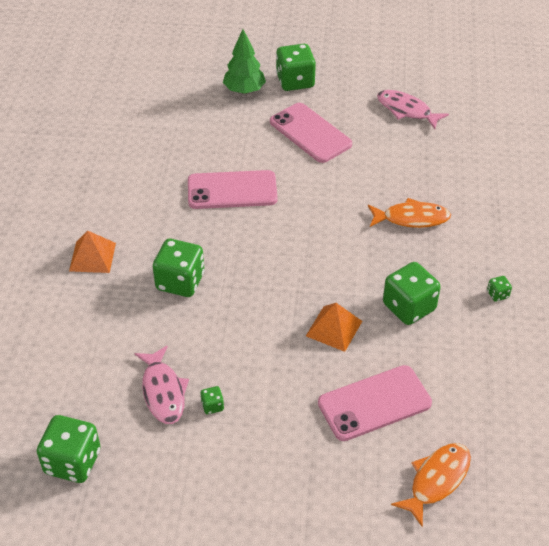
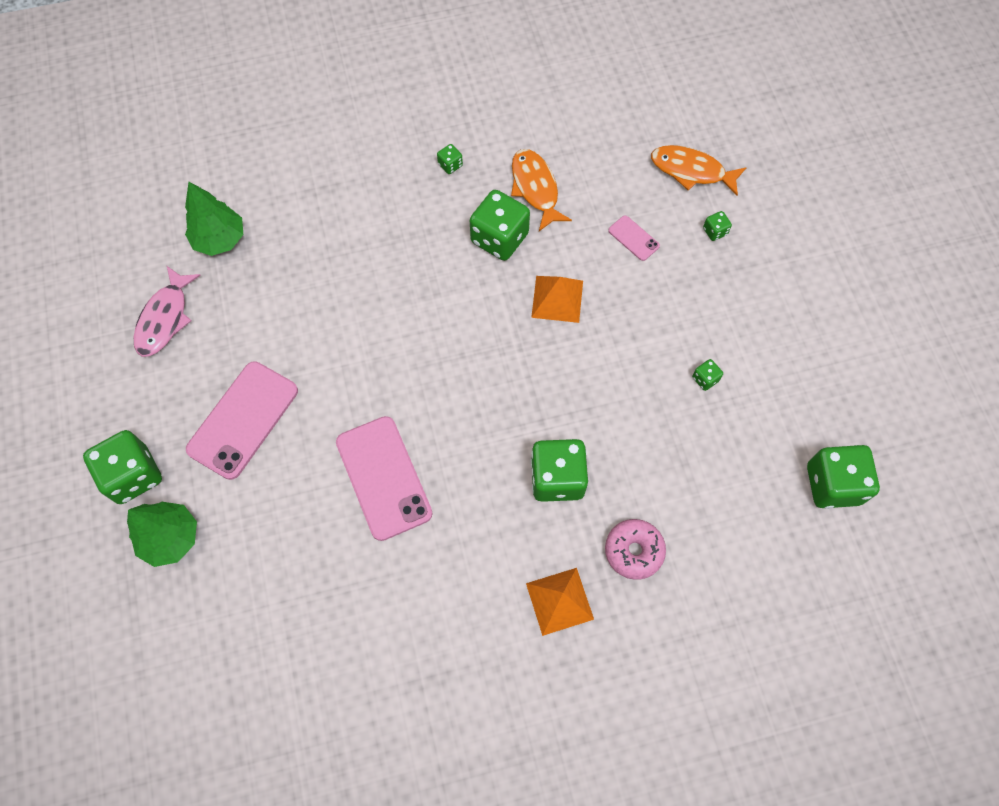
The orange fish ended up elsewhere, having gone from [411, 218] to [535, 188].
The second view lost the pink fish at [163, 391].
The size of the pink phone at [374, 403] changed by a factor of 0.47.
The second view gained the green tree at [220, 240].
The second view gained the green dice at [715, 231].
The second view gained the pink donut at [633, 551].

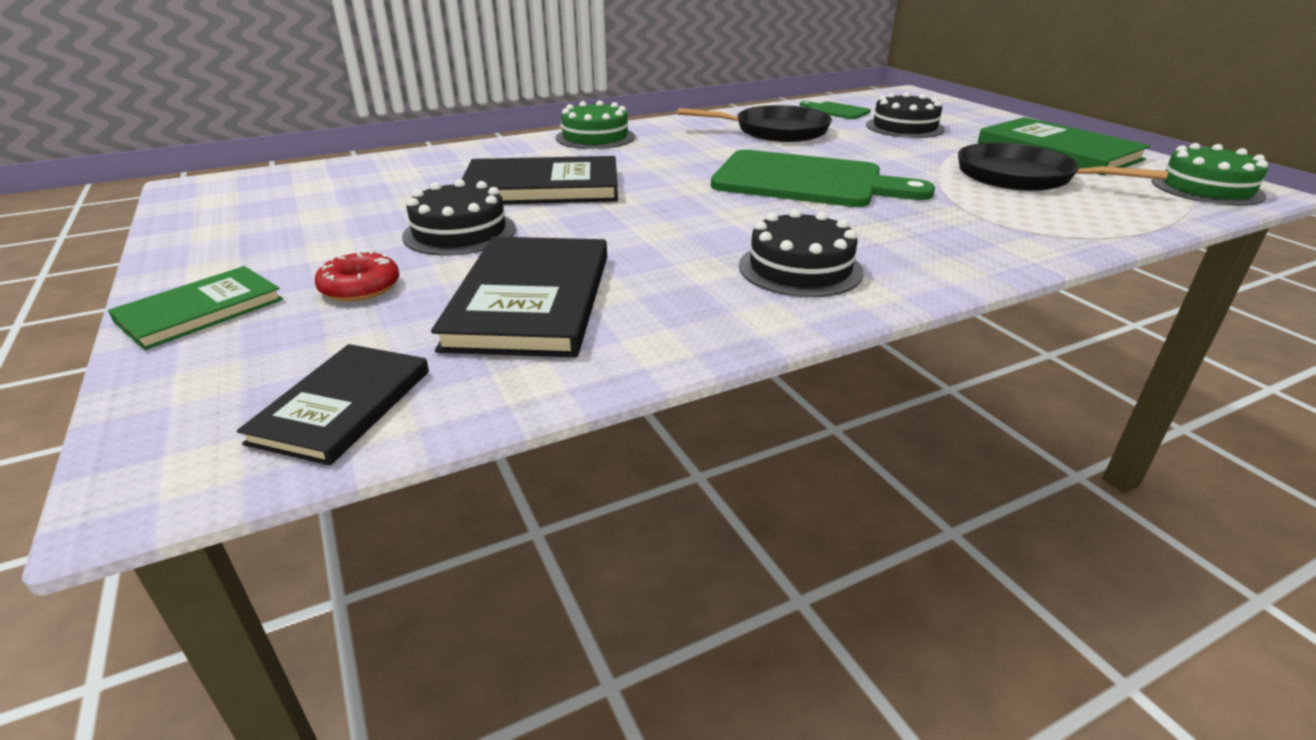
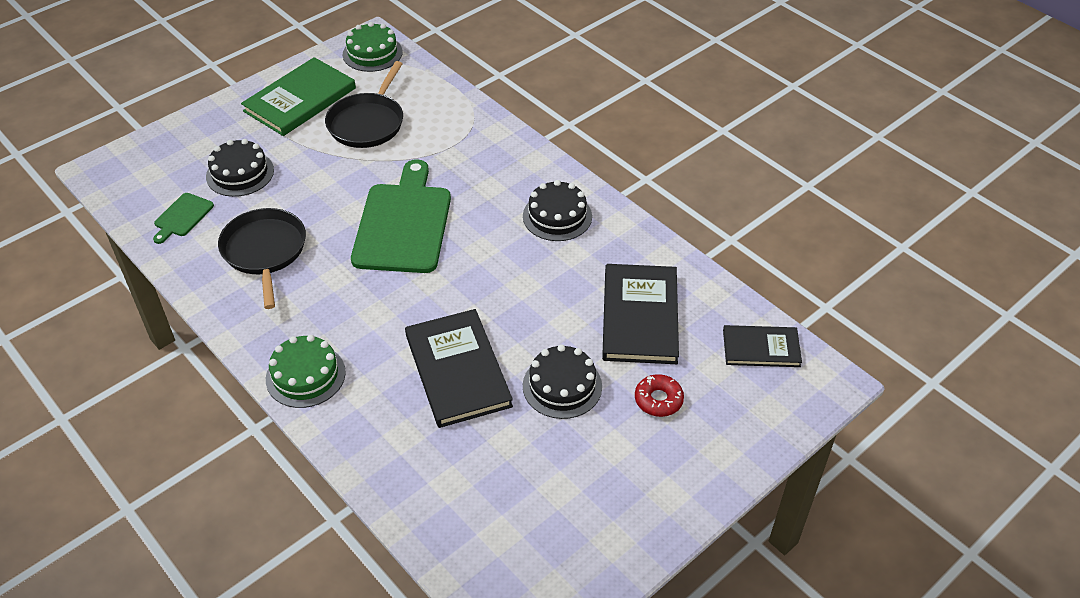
The black book at [531, 300] ended up facing another way, 75 degrees counterclockwise from before.
The second view lost the green book at [201, 311].

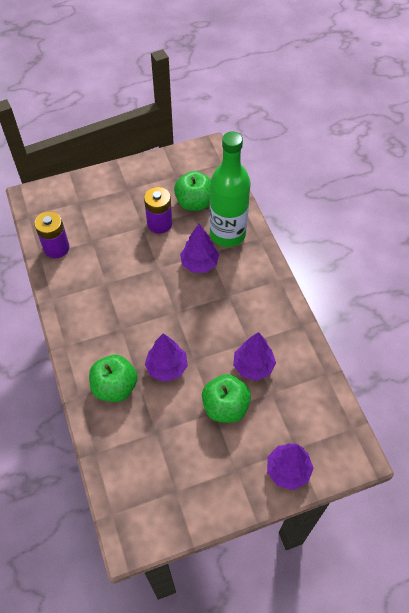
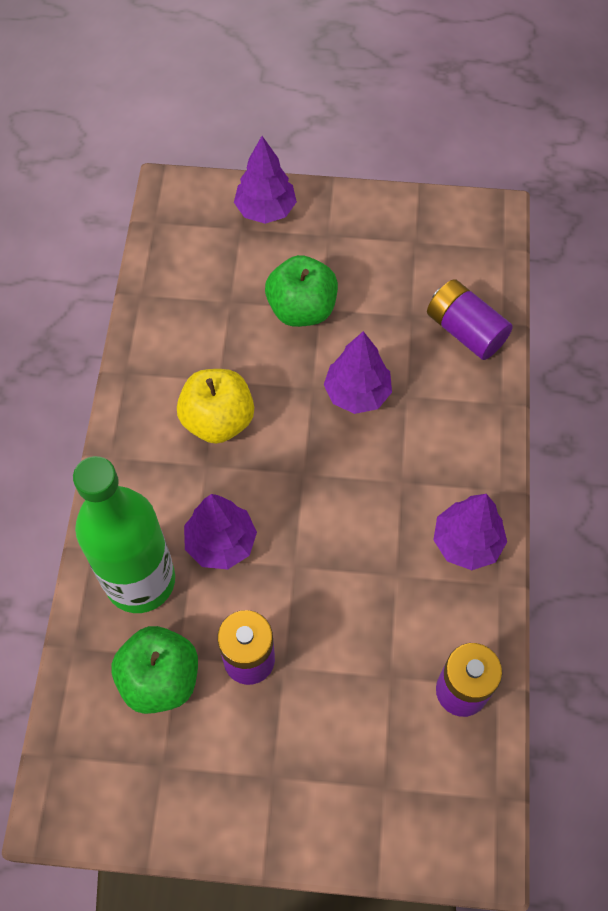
The purple tree ended up elsewhere, having gone from [253, 366] to [466, 543].
The second view lost the green apple at [115, 387].
The second view gained the purple battery at [465, 330].
The second view gained the yellow apple at [218, 420].

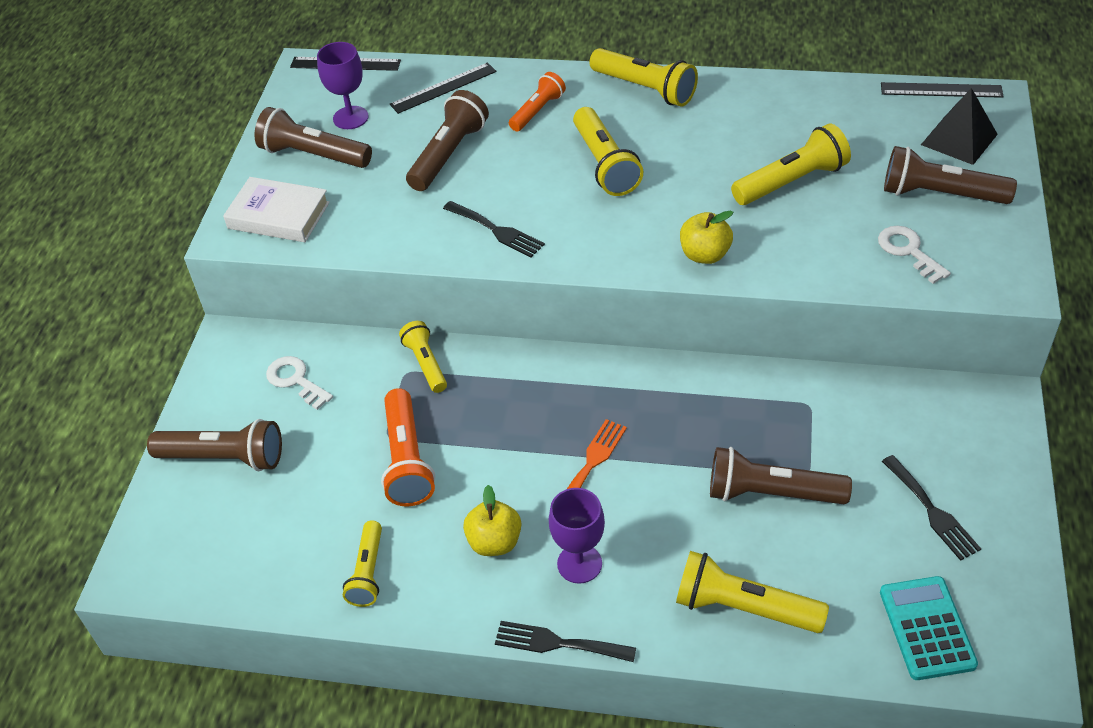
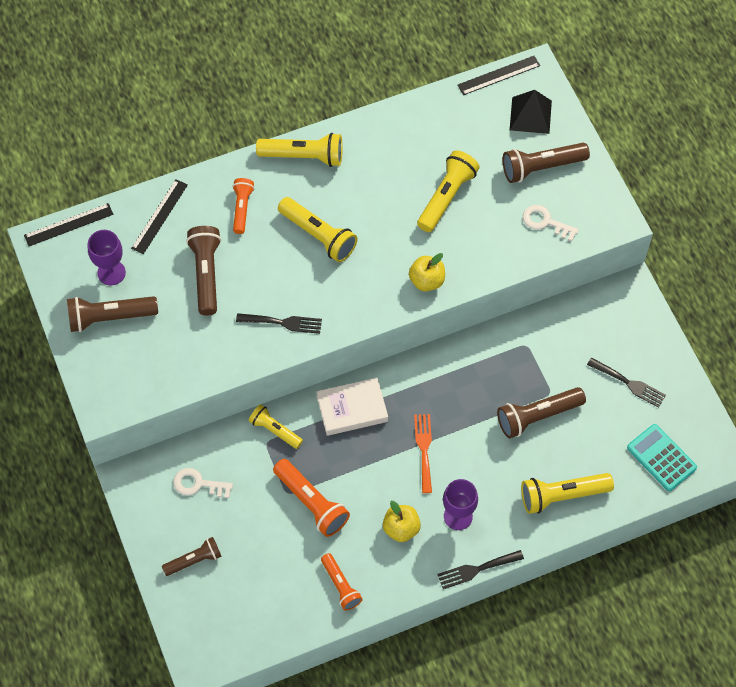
The white book ended up elsewhere, having gone from [278, 215] to [352, 409].
The size of the brown flashlight at [224, 457] changed by a factor of 0.64.
What was the yellow flashlight at [368, 572] turned into the orange flashlight at [340, 585].

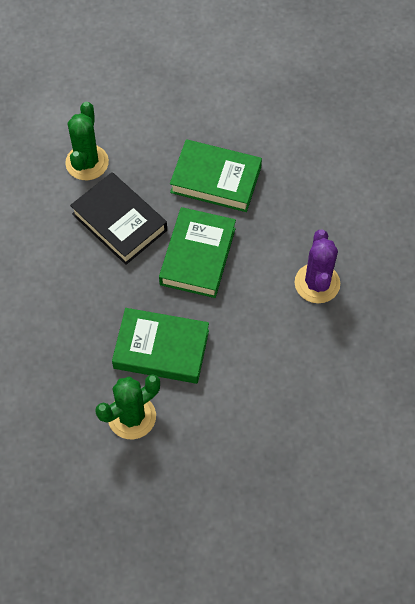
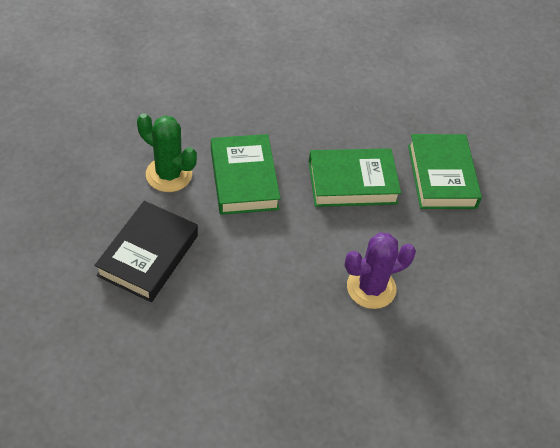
The second view lost the green cactus at [87, 162].
The black book ended up elsewhere, having gone from [119, 222] to [148, 255].

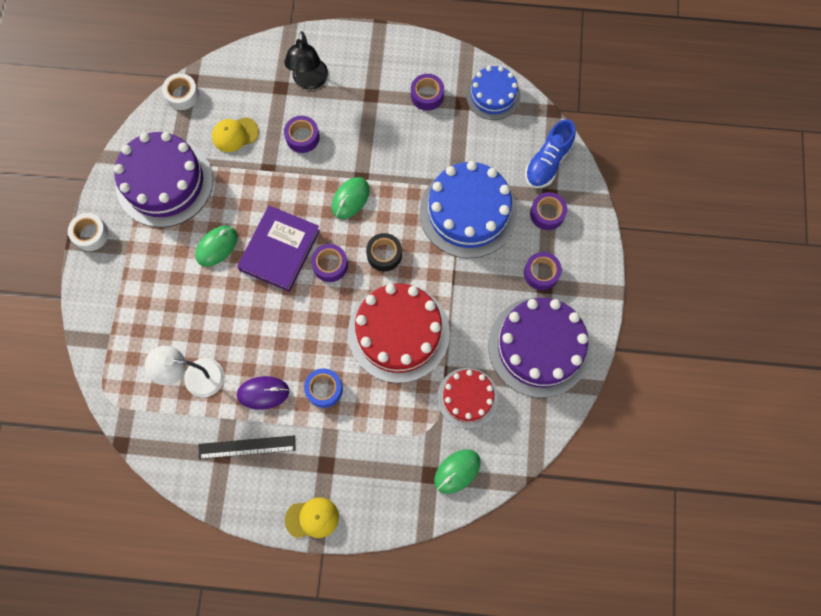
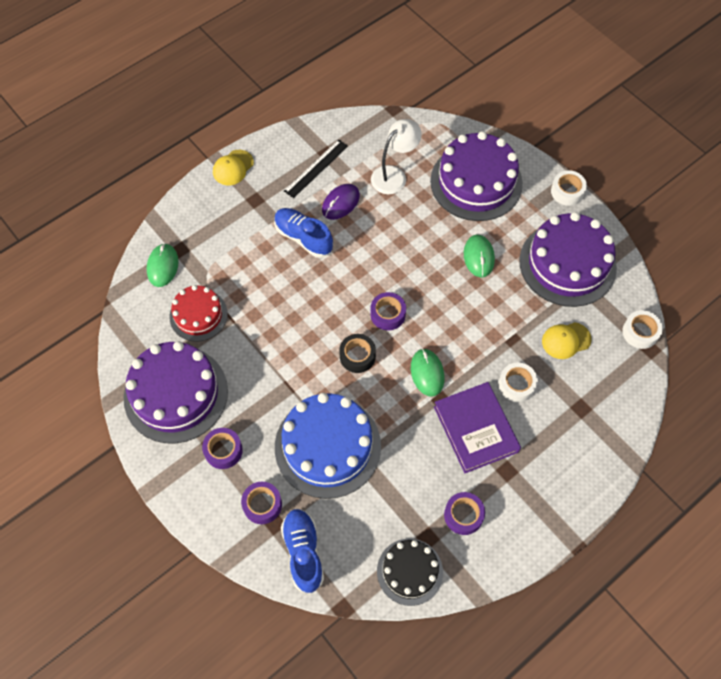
The second view lost the black lamp at [309, 81].
What was the blue cake at [493, 95] turned into the black cake at [409, 571].
What was the purple tape at [302, 137] turned into the white tape at [516, 385].
The yellow cap at [235, 134] ended up facing another way, 135 degrees counterclockwise from before.
The purple book ended up elsewhere, having gone from [280, 250] to [475, 429].
The second view lost the red cake at [398, 332].
Where the blue tape stood at [324, 389], the blue shoe came to stand at [303, 238].
The second view gained the purple cake at [476, 182].

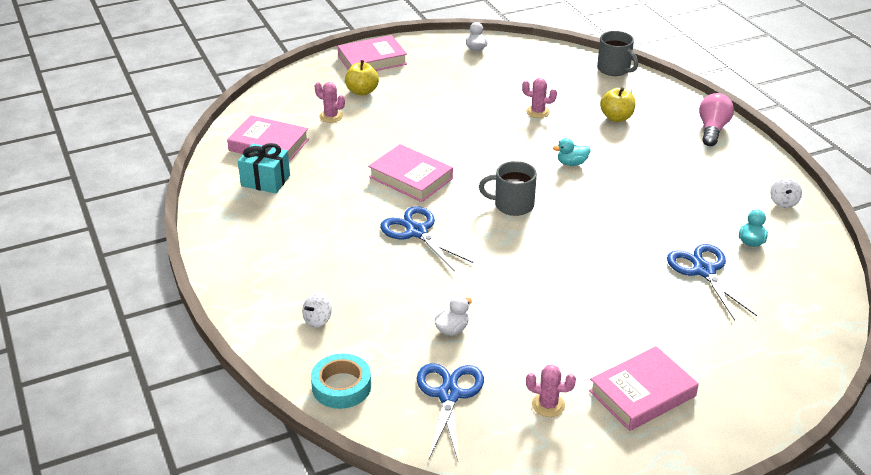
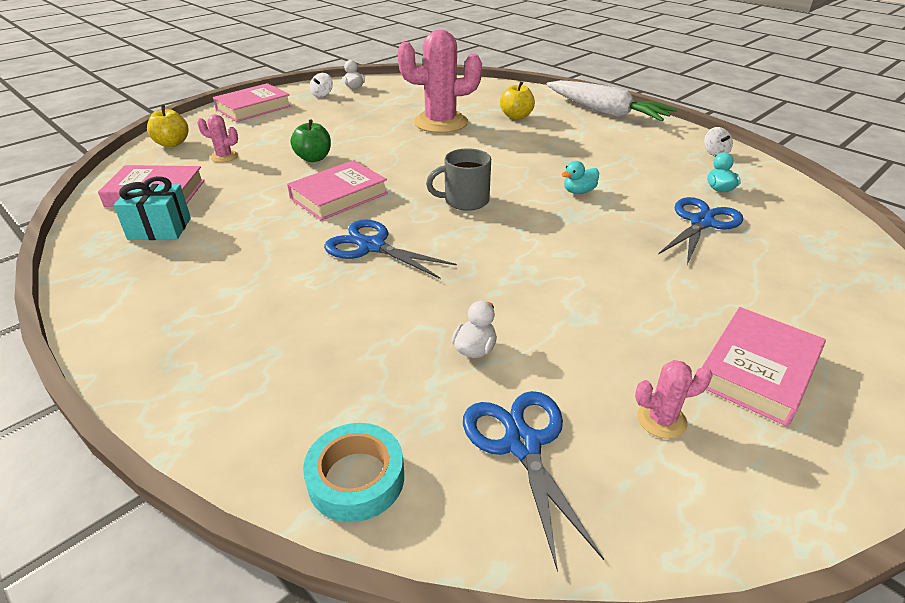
The second view lost the grey mug at [614, 69].
The yellow apple ended up elsewhere, having gone from [362, 91] to [172, 143].
The size of the pink cactus at [538, 112] changed by a factor of 2.26.
Where the pink light bulb stood at [712, 129], the white carrot came to stand at [606, 112].
The turquoise duck ended up elsewhere, having gone from [571, 163] to [578, 191].
The pink book at [410, 178] ended up facing another way, 60 degrees counterclockwise from before.
The blue scissors at [704, 271] ended up facing another way, 75 degrees clockwise from before.
The white spinning top ended up elsewhere, having gone from [317, 320] to [322, 95].
The second view gained the green apple at [314, 158].

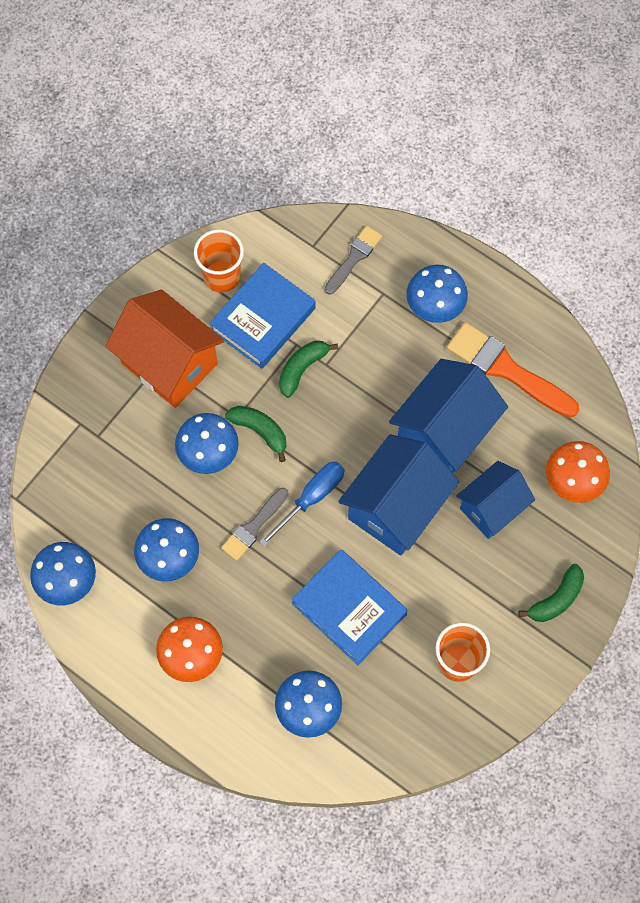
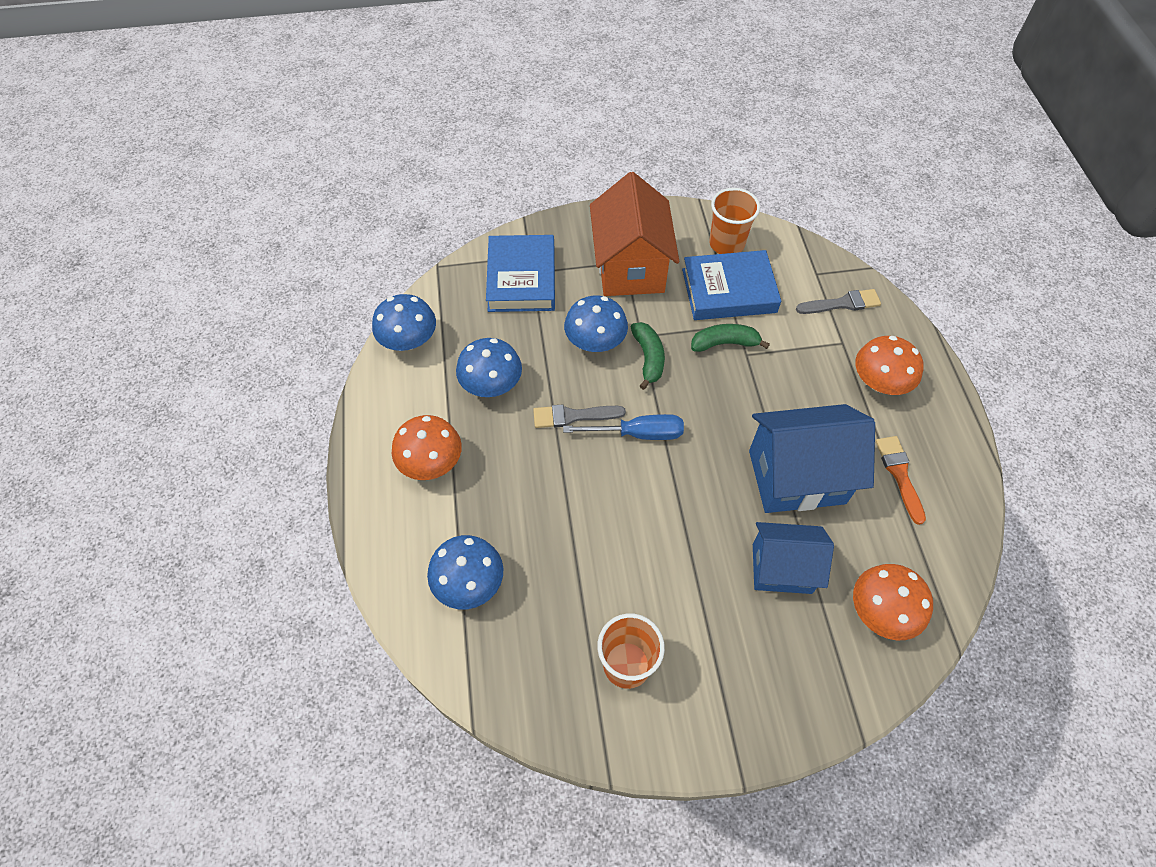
What was the blue mushroom at [435, 305] turned into the orange mushroom at [879, 382].
The size of the orange brush at [507, 369] changed by a factor of 0.59.
The second view lost the blue house at [396, 508].
The blue book ended up elsewhere, having gone from [349, 609] to [522, 278].
The second view lost the green banana at [556, 599].

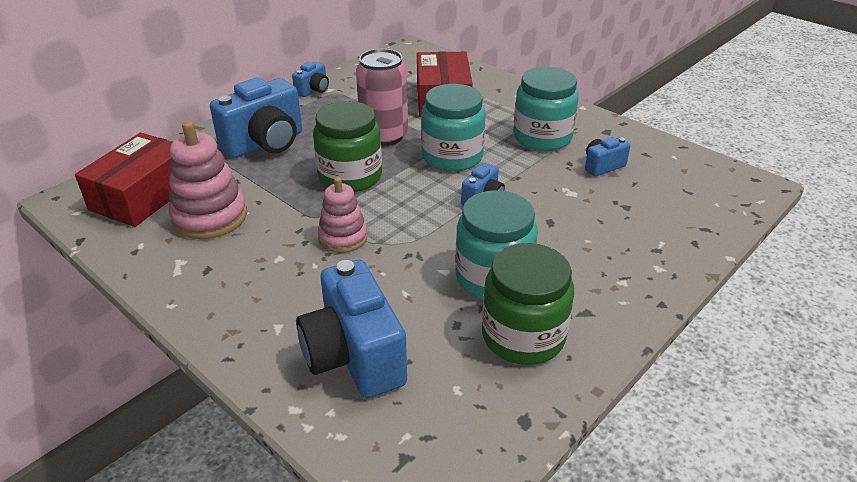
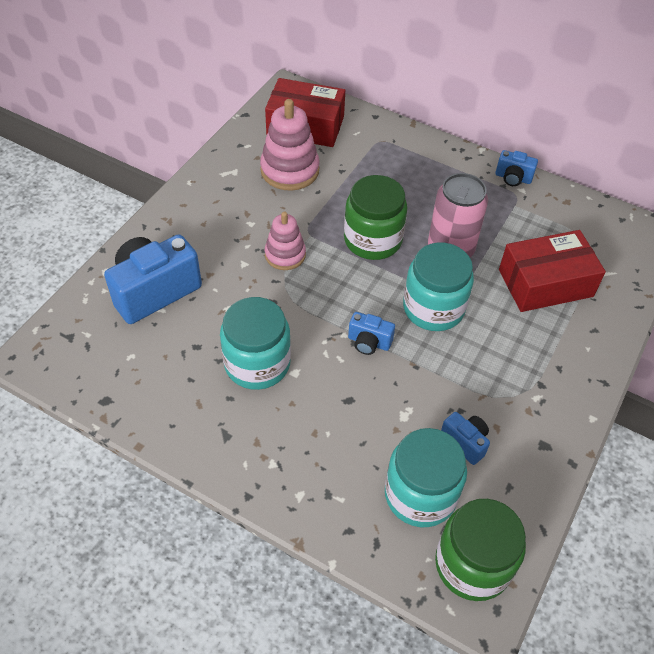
The turquoise jar ended up elsewhere, having gone from [542, 137] to [420, 494].
The second view lost the blue camera at [265, 144].
The green jar ended up elsewhere, having gone from [523, 336] to [472, 564].

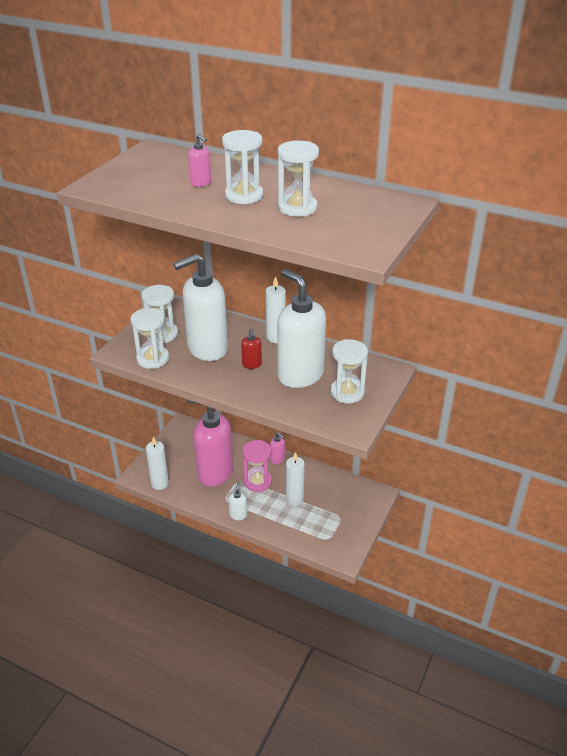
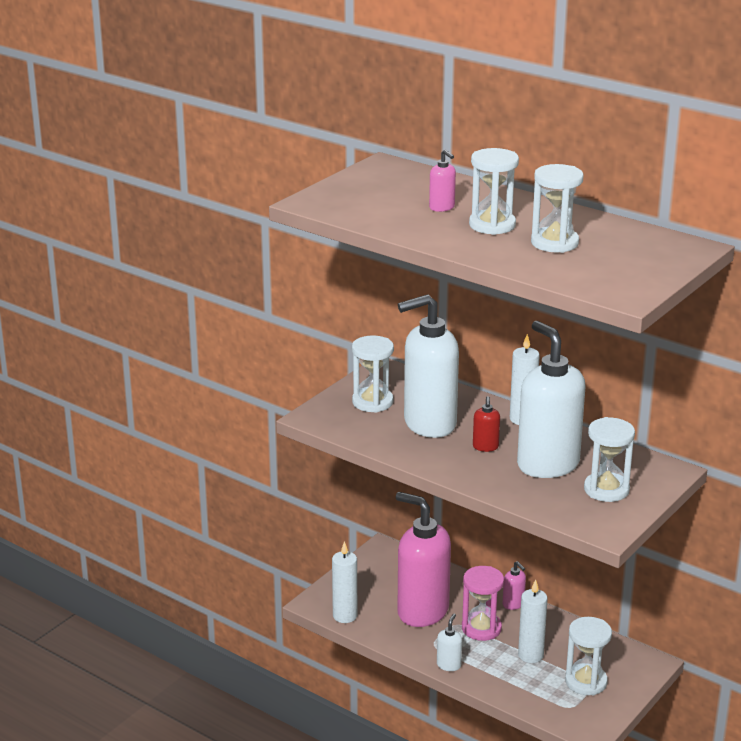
The white hourglass ended up elsewhere, having gone from [153, 359] to [586, 682].

